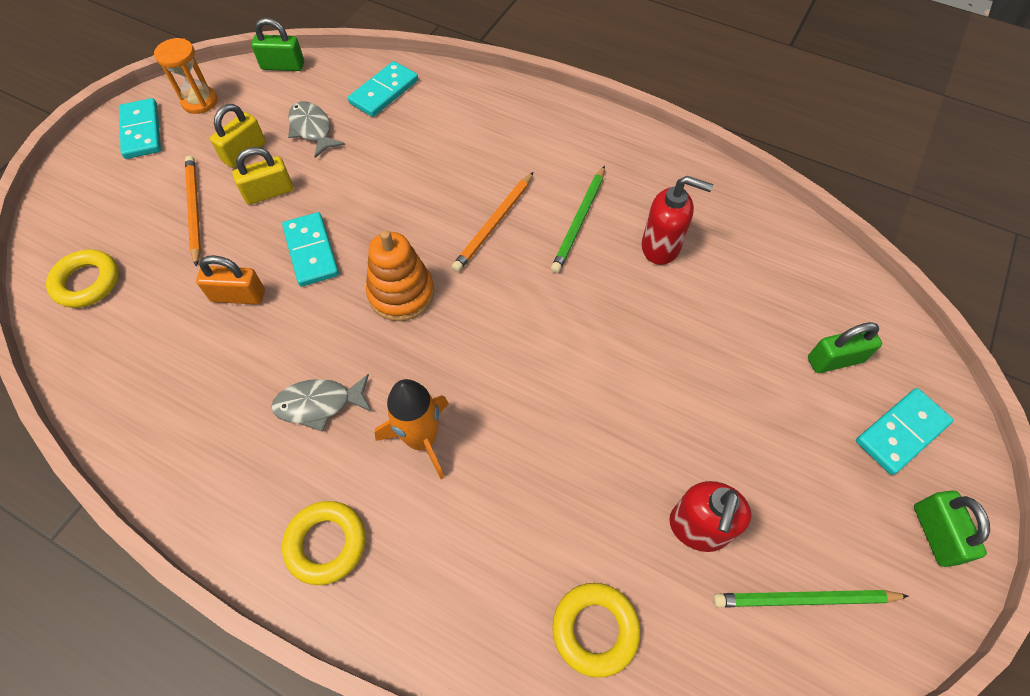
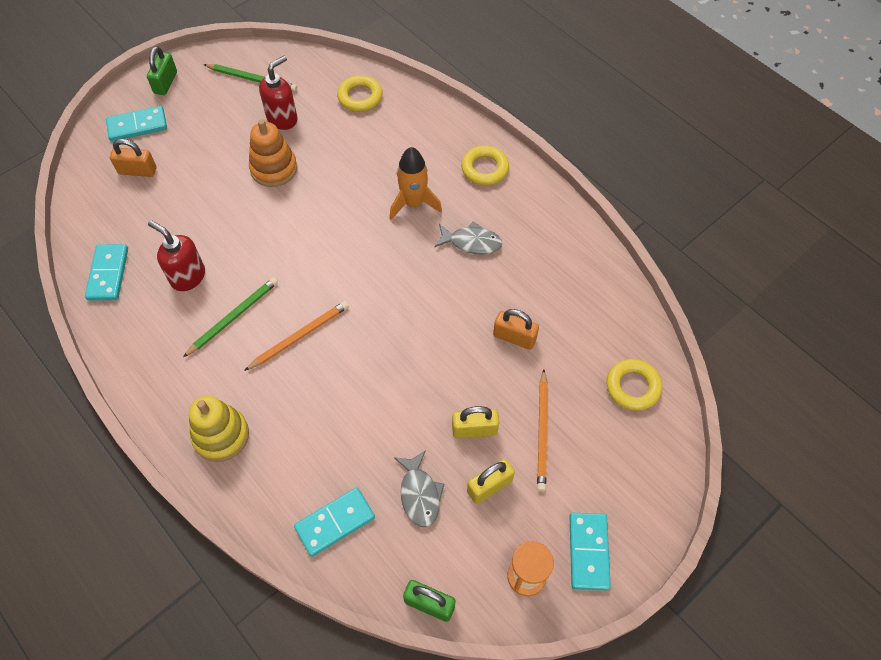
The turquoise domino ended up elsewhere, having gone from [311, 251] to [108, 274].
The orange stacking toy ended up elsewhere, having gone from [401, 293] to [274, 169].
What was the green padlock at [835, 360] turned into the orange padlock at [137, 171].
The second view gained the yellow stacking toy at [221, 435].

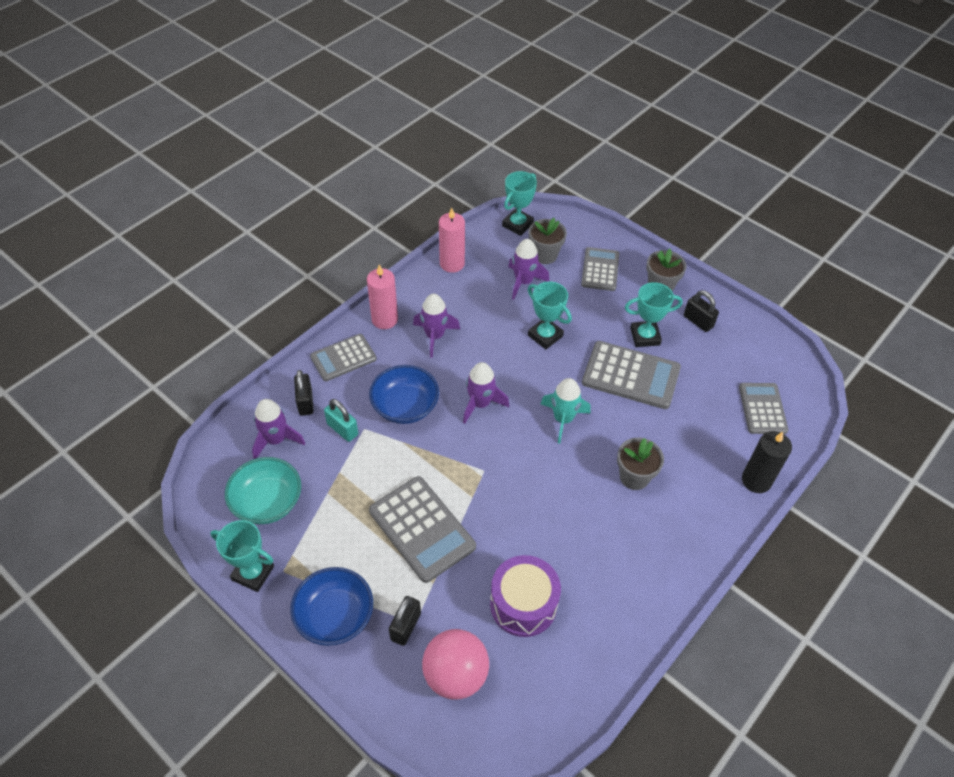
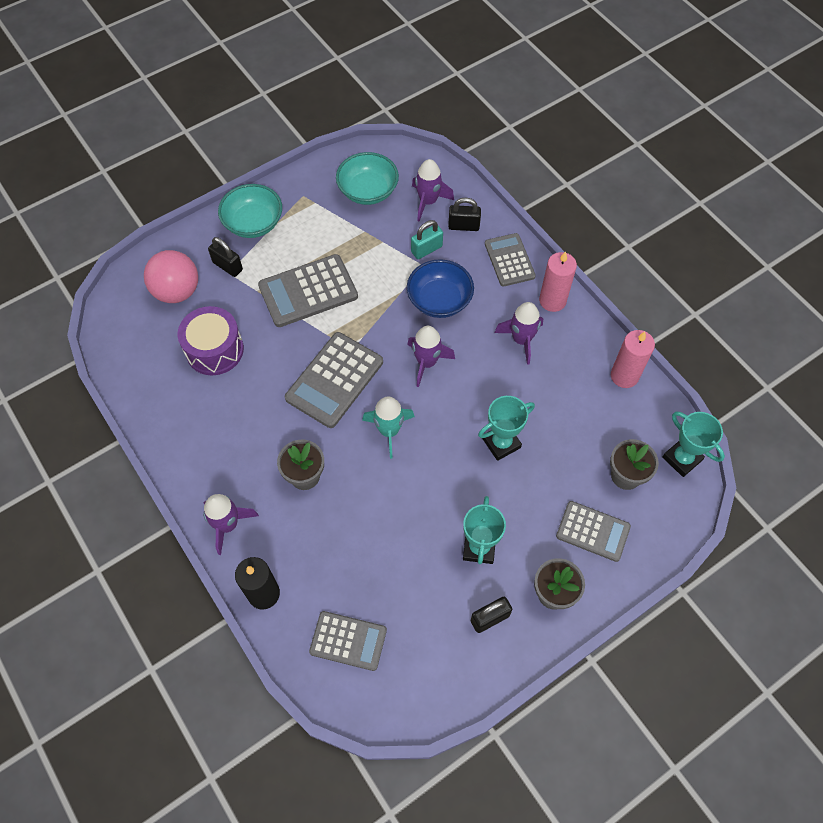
The purple rocket ended up elsewhere, having gone from [523, 282] to [228, 525].
The grey calculator ended up elsewhere, having gone from [631, 375] to [334, 380].
The second view lost the turquoise trophy at [253, 573].
What was the blue bowl at [335, 616] turned into the turquoise bowl at [253, 223].

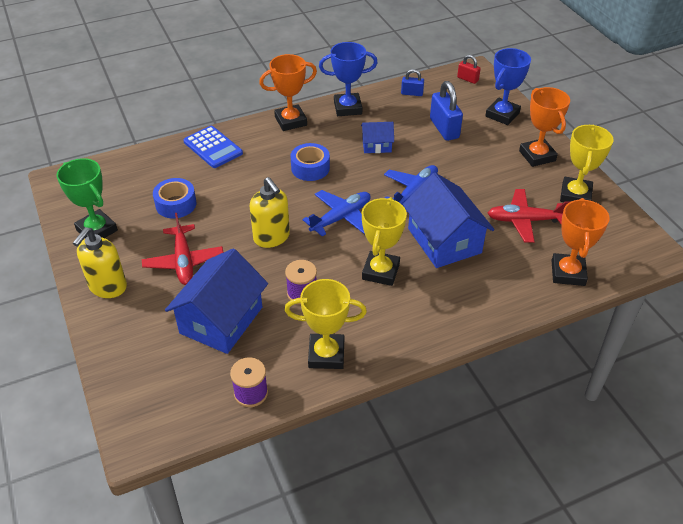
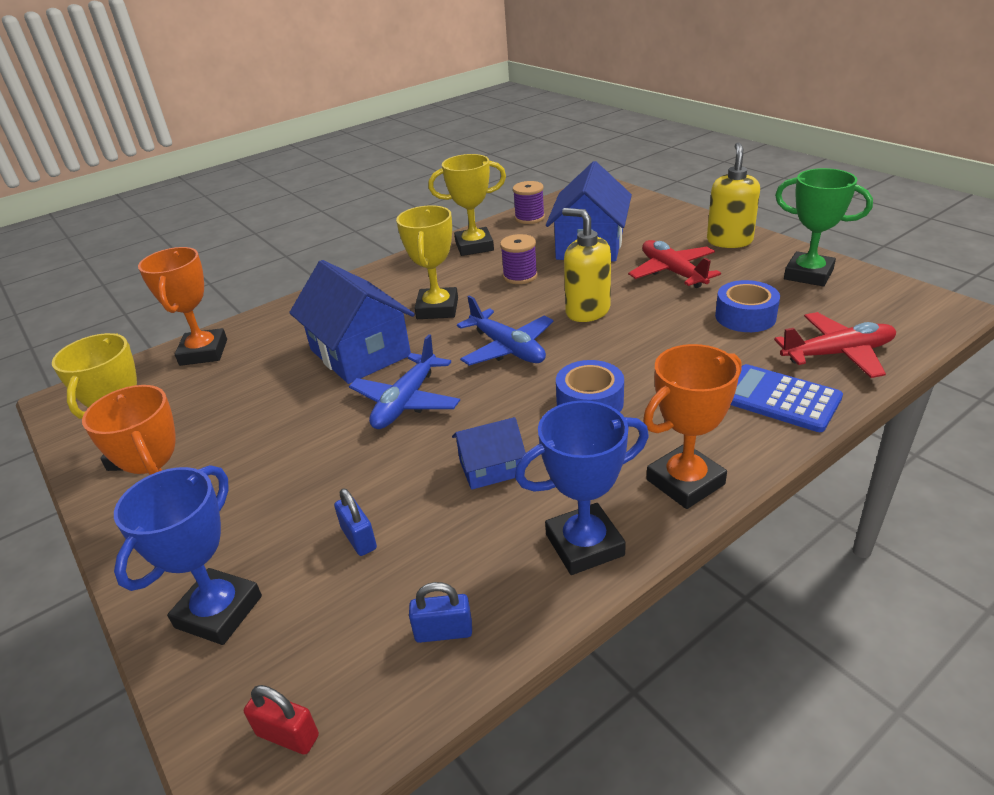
The size of the blue padlock at [444, 128] changed by a factor of 0.55.
The red plane ended up elsewhere, having gone from [524, 220] to [838, 354].
The blue plane at [341, 218] ended up facing another way, 75 degrees counterclockwise from before.

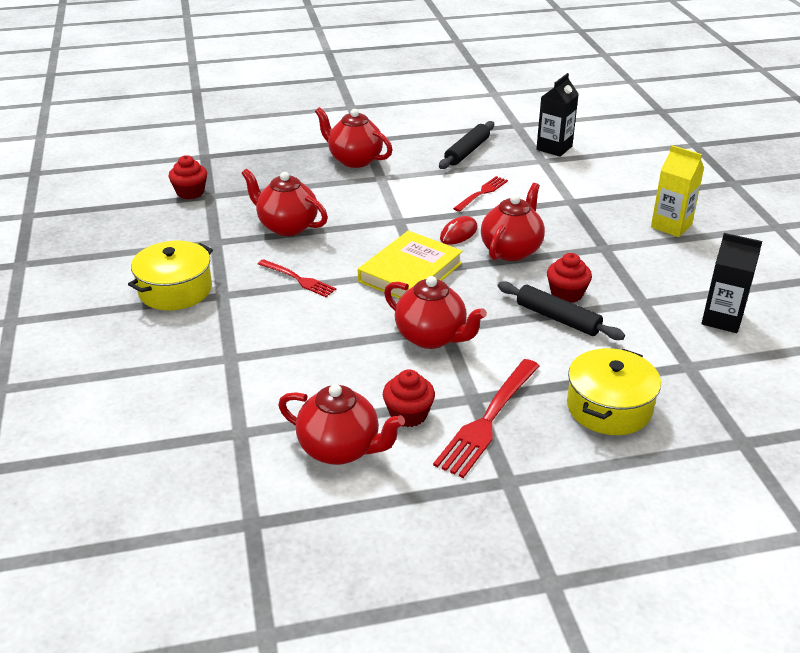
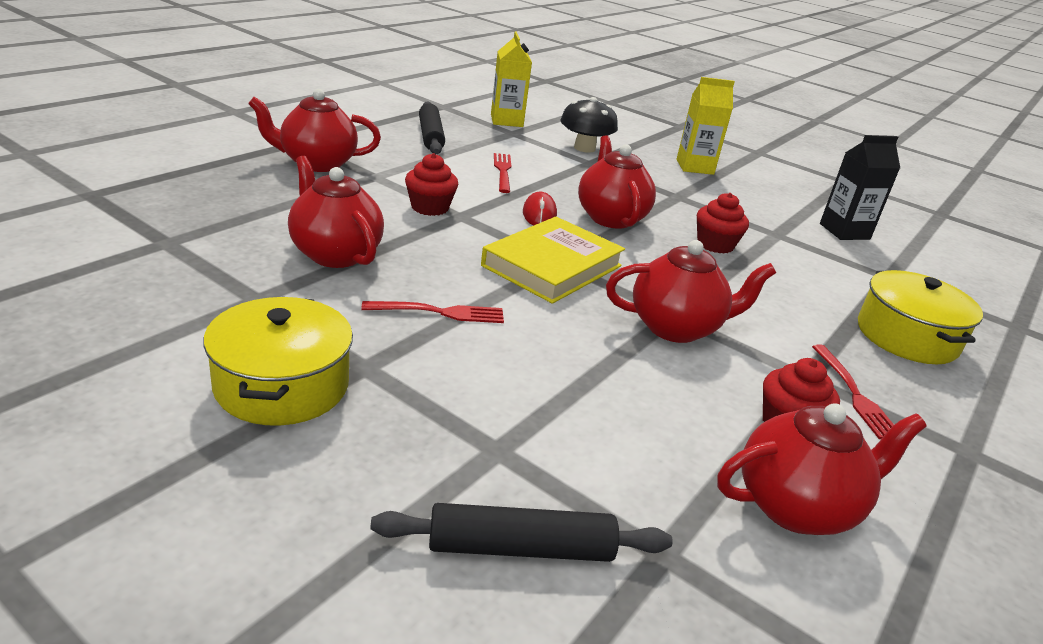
What was the black carton at [554, 148] turned into the yellow carton at [506, 121].
The red cupcake ended up elsewhere, having gone from [190, 192] to [430, 207].
The red teapot at [286, 226] ended up facing another way, 60 degrees clockwise from before.
The yellow book at [410, 272] ended up facing another way, 45 degrees clockwise from before.
The black rolling pin ended up elsewhere, having gone from [558, 318] to [521, 548].
The size of the red fork at [488, 420] changed by a factor of 0.60.
The second view gained the black mushroom at [584, 148].

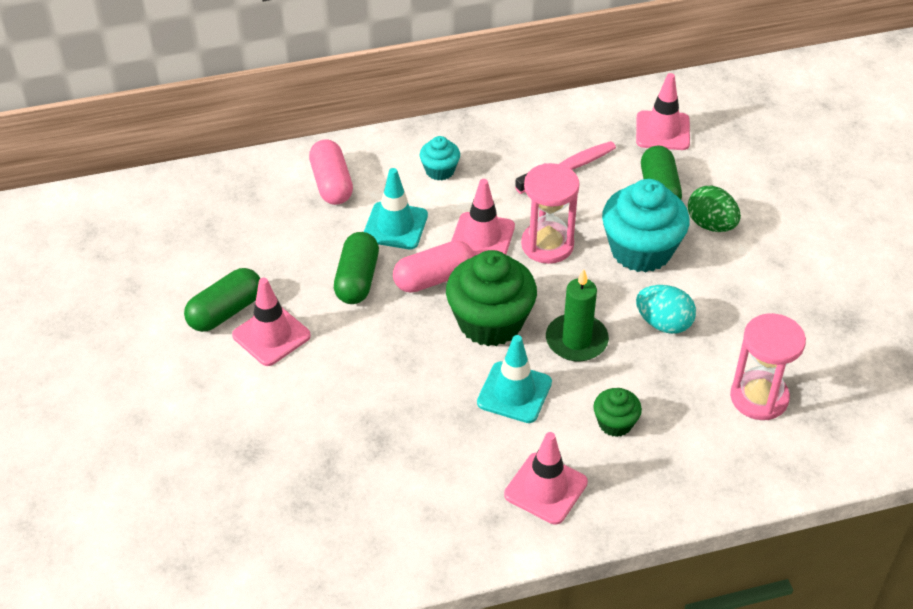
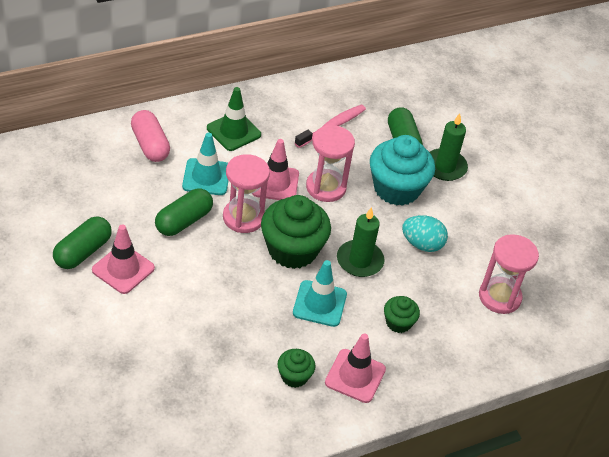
The second view lost the pink traffic cone at [662, 131].
Where the turquoise cupcake stood at [440, 170], the green traffic cone came to stand at [233, 131].
Where the green egg stood at [711, 225], the green candle came to stand at [445, 167].
The green capsule at [357, 280] ended up facing another way, 45 degrees clockwise from before.
Where the pink capsule stood at [434, 278], the pink hourglass came to stand at [243, 217].
The second view gained the green cupcake at [294, 376].

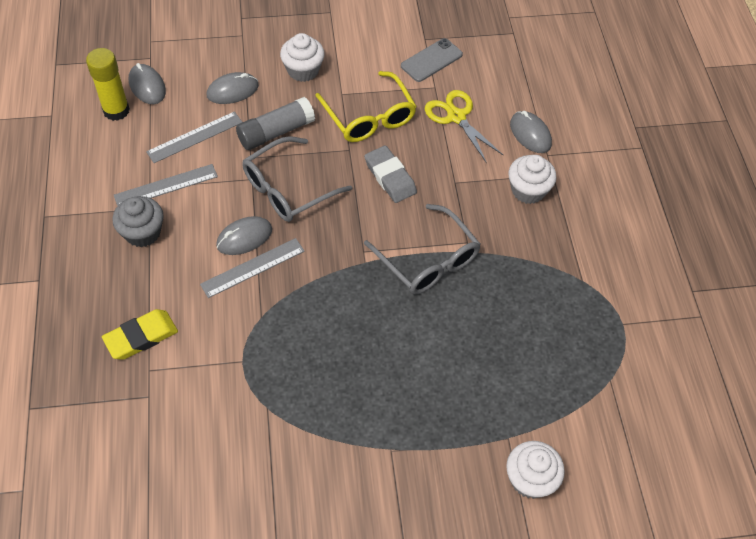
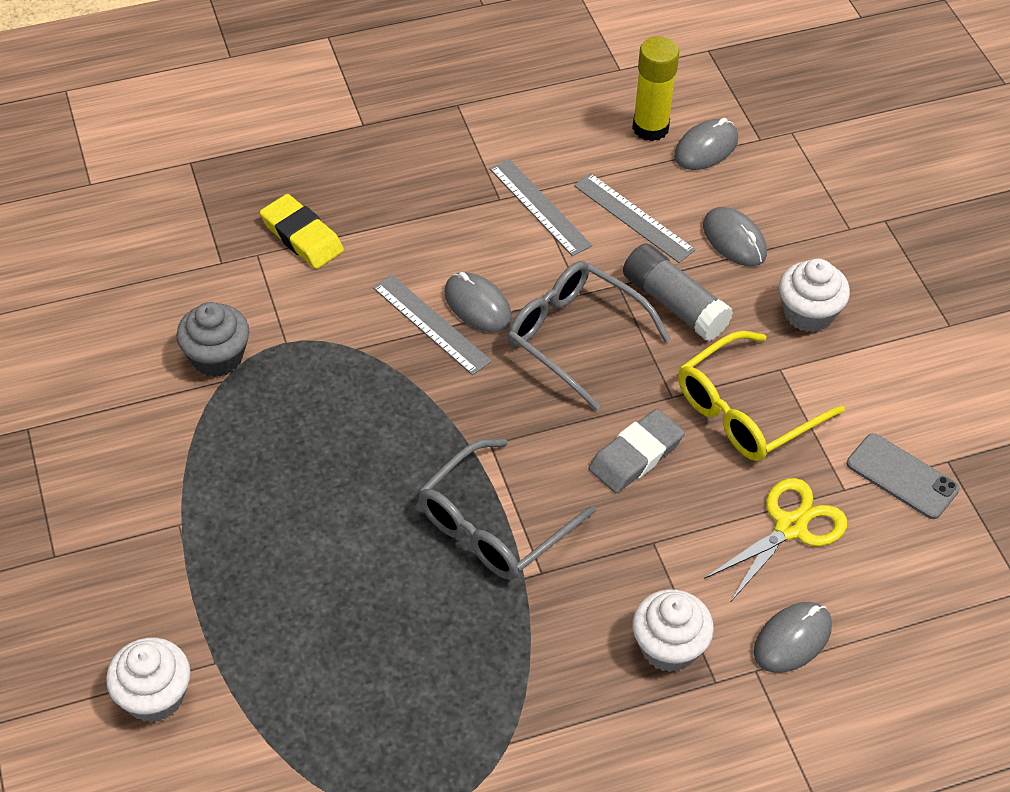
The grey cupcake ended up elsewhere, having gone from [142, 232] to [217, 357].

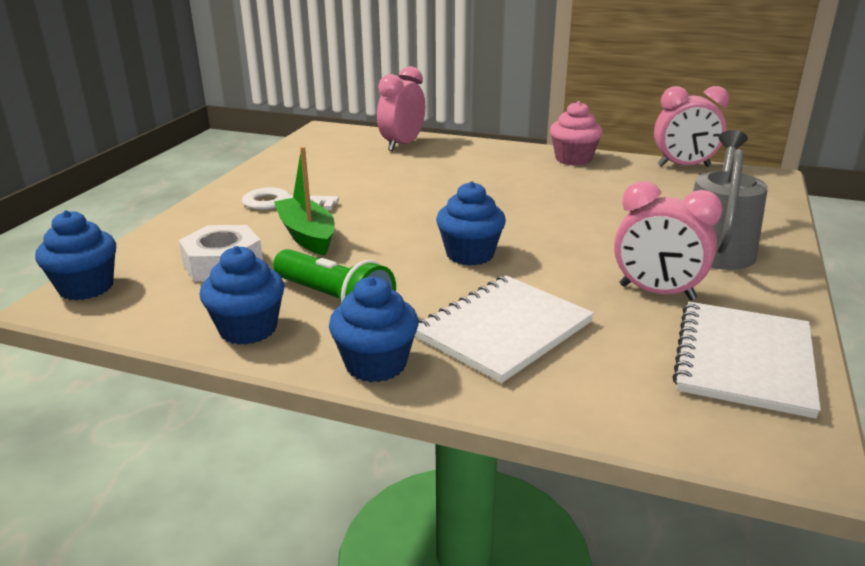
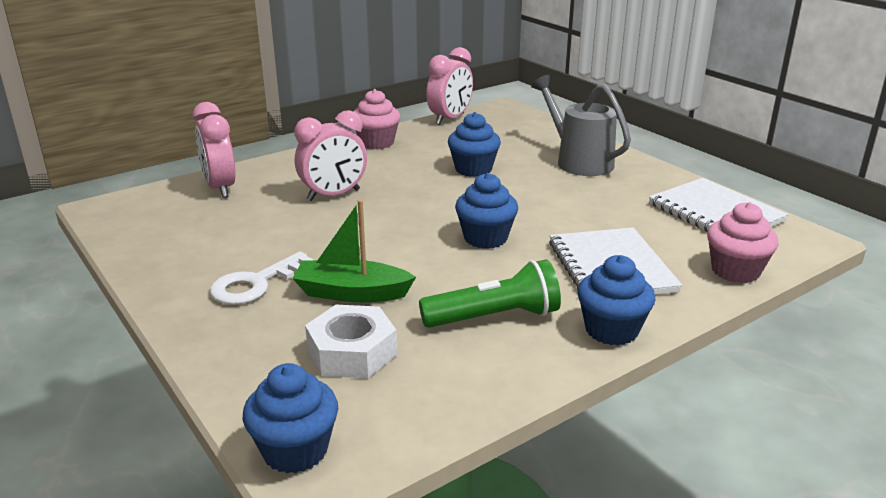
The pink clock ended up elsewhere, having gone from [656, 292] to [333, 195].
The blue cupcake ended up elsewhere, having gone from [248, 329] to [473, 169].
The second view gained the pink cupcake at [735, 271].

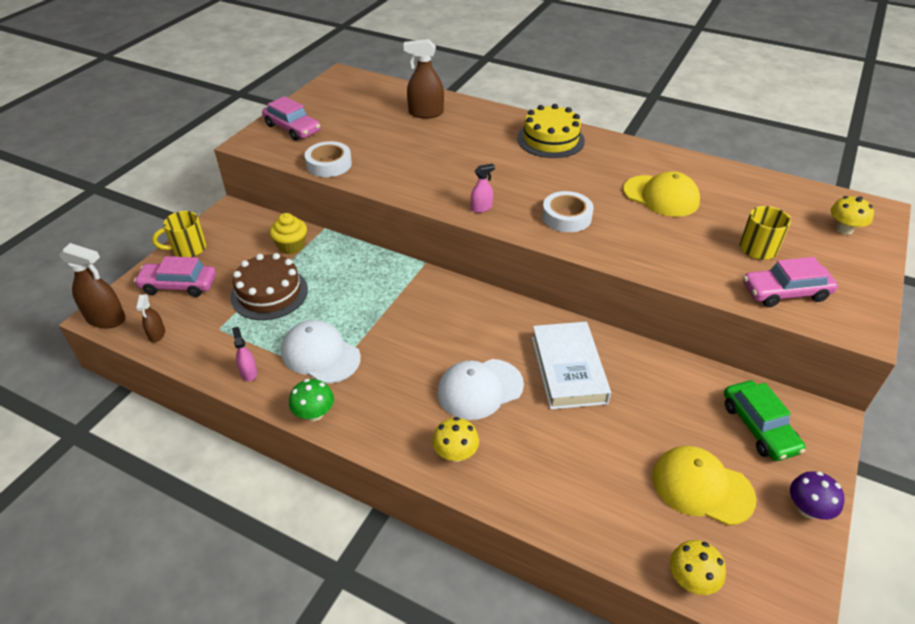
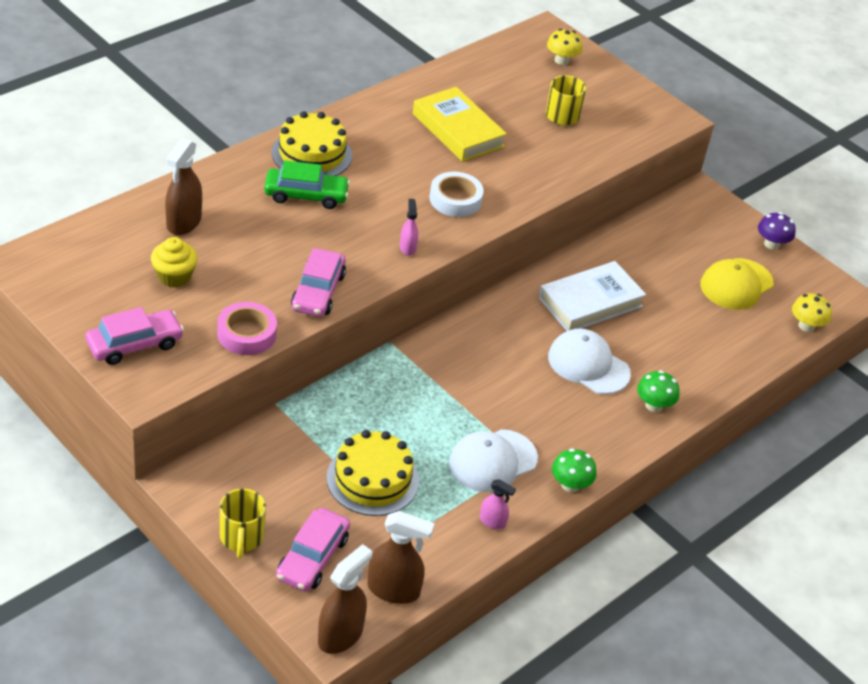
What was the white tape at [329, 164] turned into the pink tape at [246, 334].
Where the yellow cap stood at [661, 196], the yellow book came to stand at [457, 130].
The yellow cupcake ended up elsewhere, having gone from [291, 246] to [174, 276].
What was the brown cake at [269, 293] turned into the yellow cake at [372, 479].
The pink car ended up elsewhere, having gone from [785, 292] to [318, 292].
The size of the brown spray bottle at [157, 334] changed by a factor of 1.82.
The white book at [568, 369] ended up facing another way, 45 degrees counterclockwise from before.
The pink spray bottle at [249, 372] ended up facing another way, 150 degrees counterclockwise from before.
The white cap at [480, 389] ended up facing another way, 135 degrees clockwise from before.
The green car ended up elsewhere, having gone from [759, 427] to [306, 195].
What was the yellow mushroom at [455, 453] turned into the green mushroom at [654, 405].

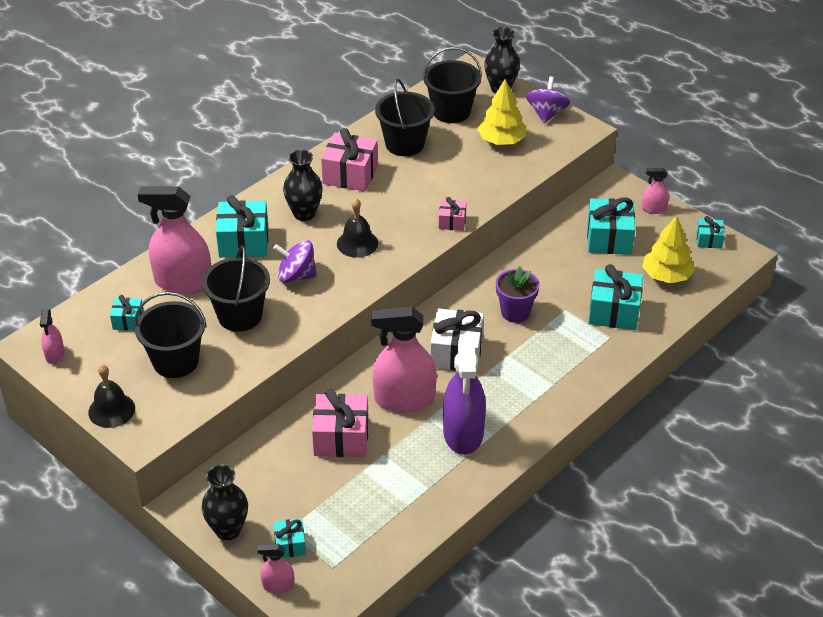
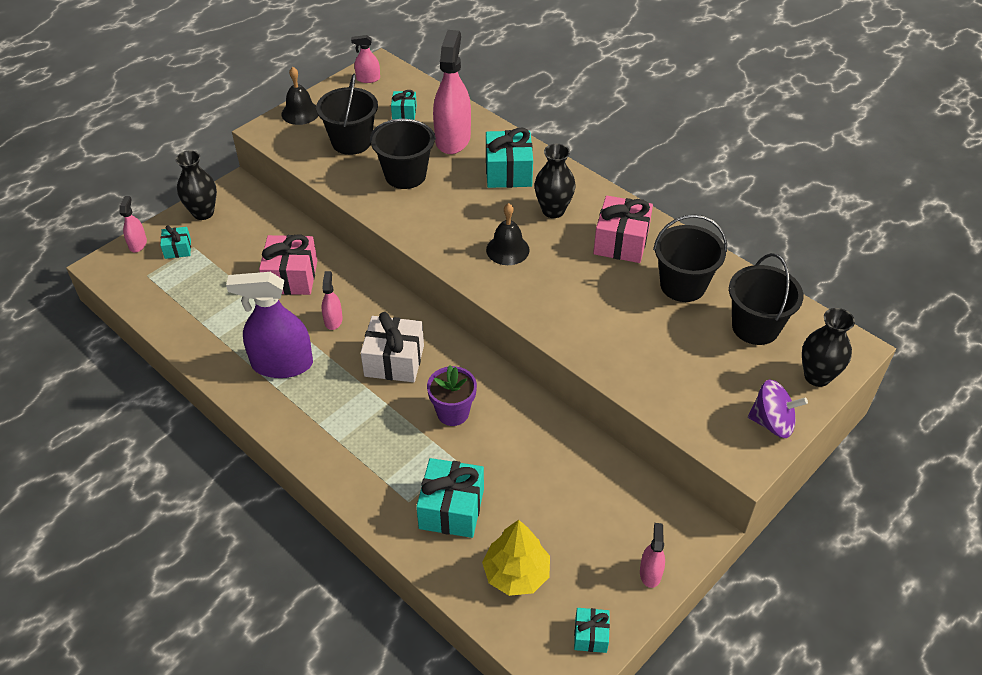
The second view lost the yellow tree at [501, 141].
The second view lost the pink gift at [452, 222].
The second view lost the turquoise gift at [609, 238].
The second view lost the purple spinning top at [296, 276].
The size of the pink spray bottle at [404, 399] changed by a factor of 0.47.

